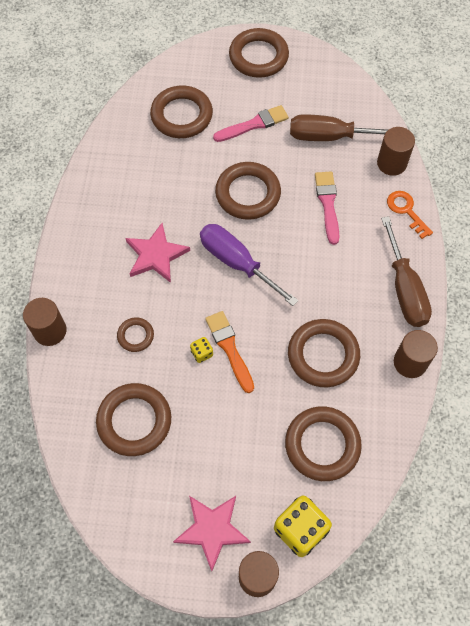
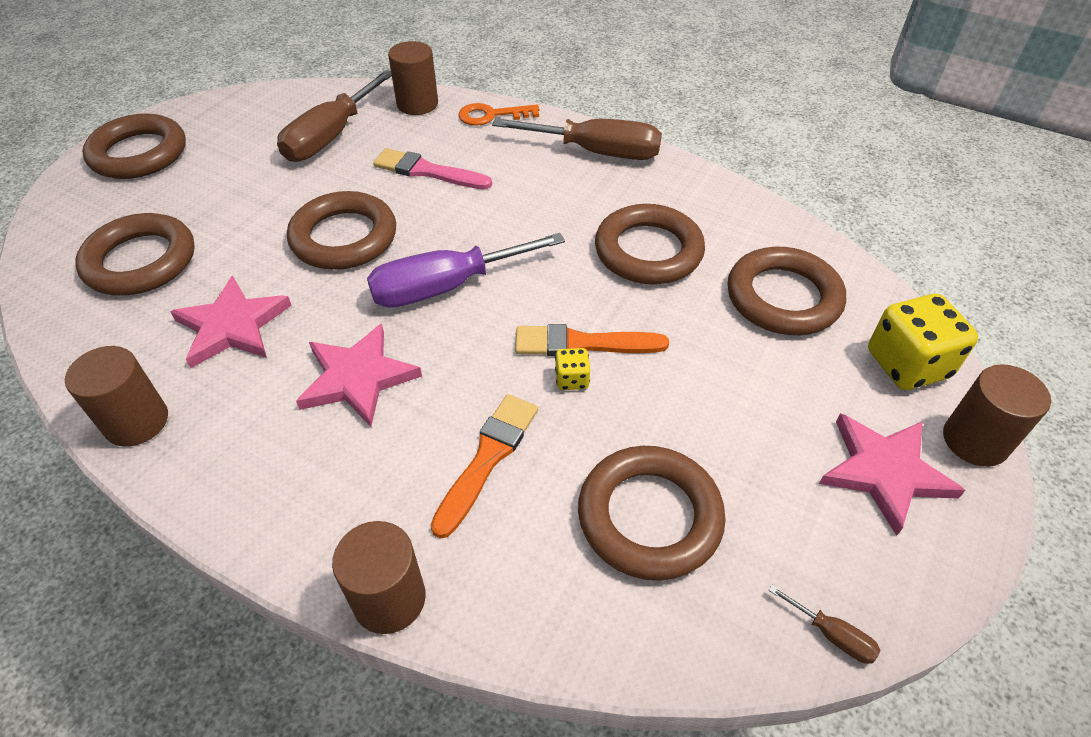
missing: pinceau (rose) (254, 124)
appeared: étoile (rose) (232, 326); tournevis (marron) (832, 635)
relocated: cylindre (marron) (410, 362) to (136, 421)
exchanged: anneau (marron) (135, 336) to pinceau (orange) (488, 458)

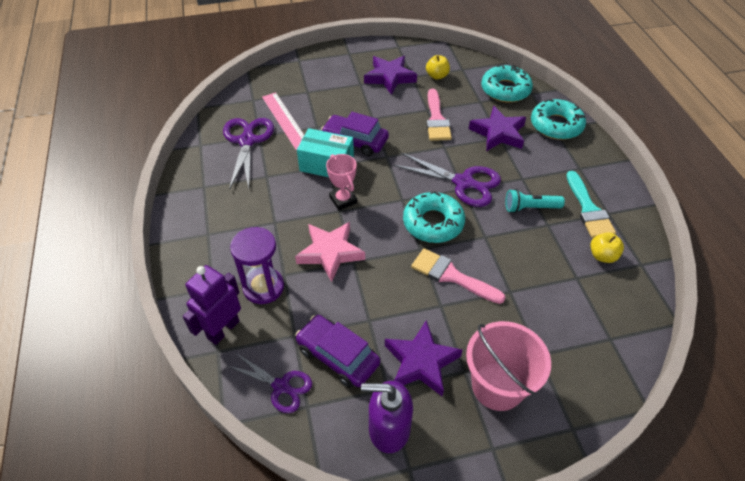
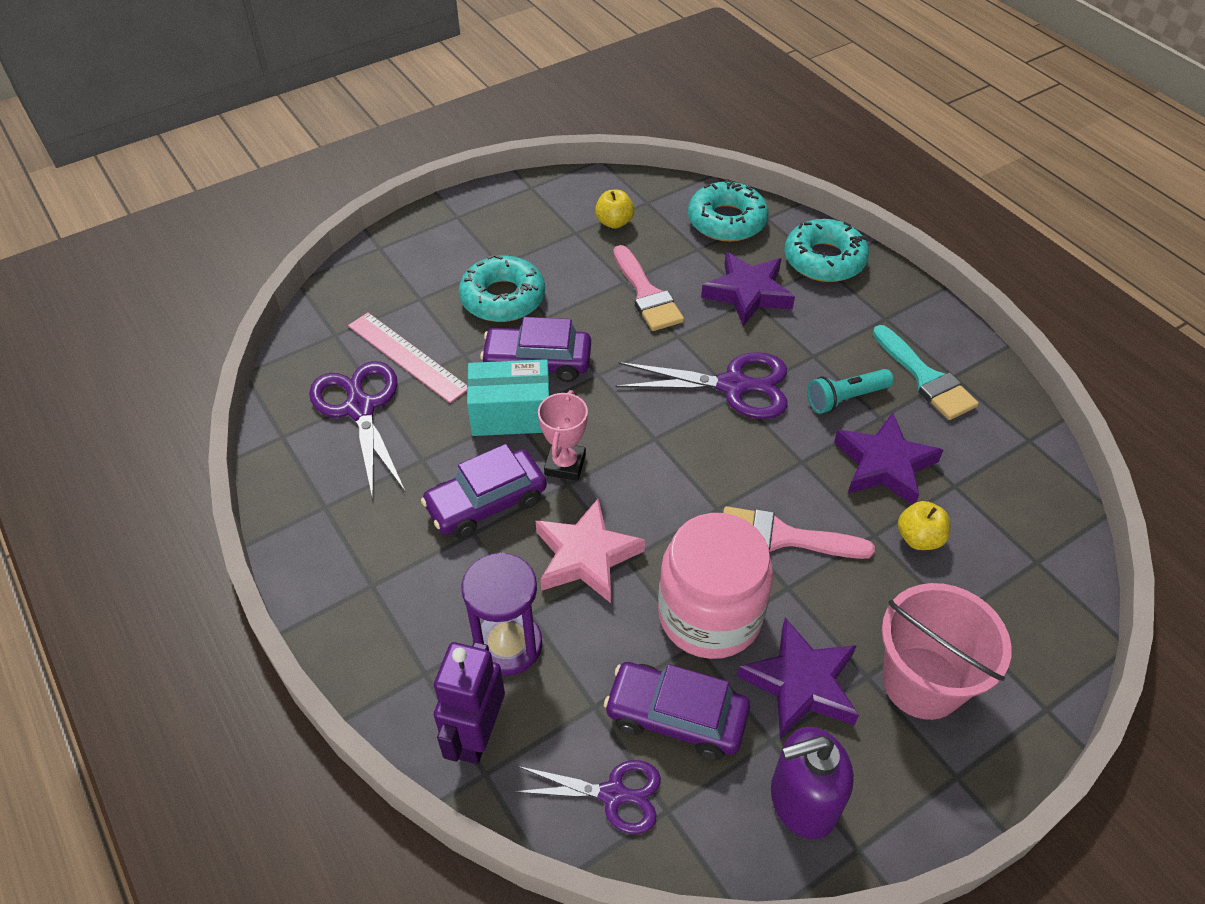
appeared: voiture (violet) (486, 503); bocal (rose) (709, 615)
relocated: beignet (turquoise) (433, 223) to (503, 298); étoile (violet) (390, 77) to (884, 465); pomme (jaune) (602, 256) to (919, 538)
spun: trophée (rose) (343, 200) = (565, 464) 60 degrees clockwise

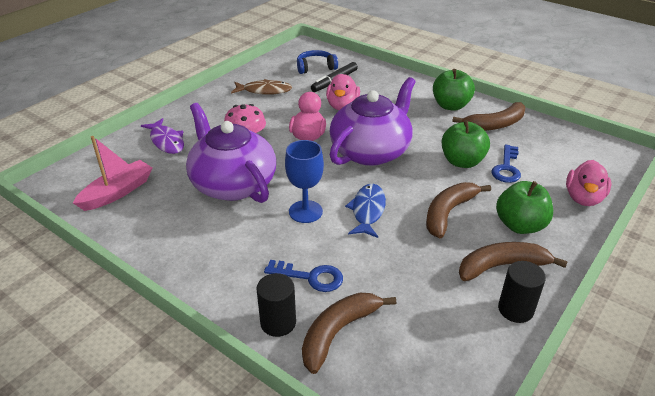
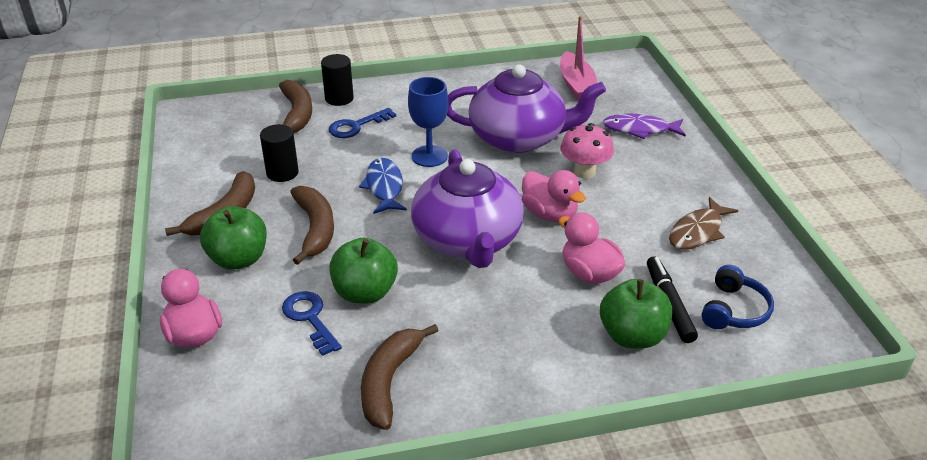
relocated: cylindre (noir) (515, 309) to (282, 173); pomme (vert) (450, 106) to (632, 336)
spun: poisson (bleu) (367, 211) = (384, 187) 150 degrees counterclockwise

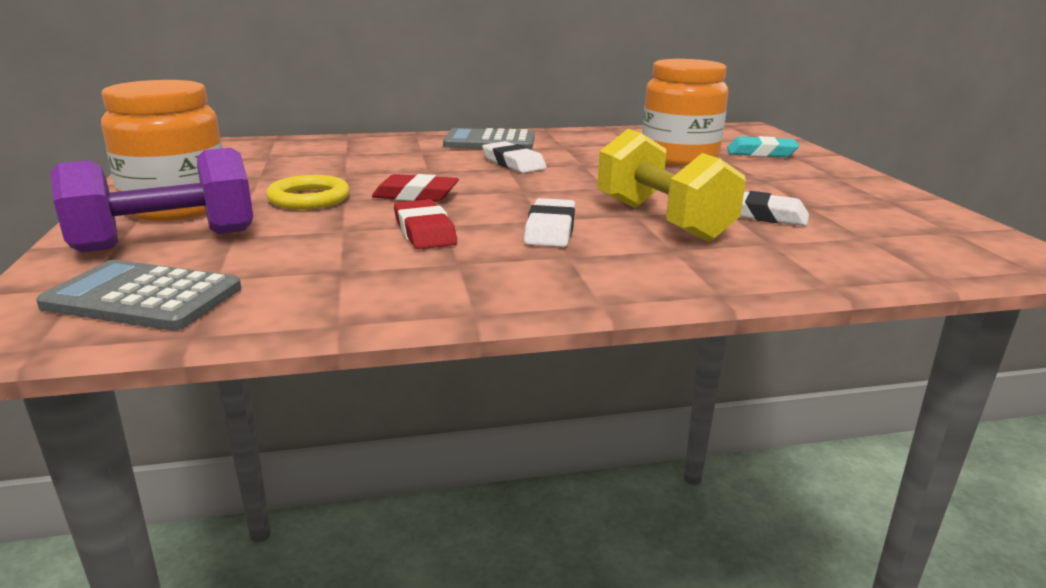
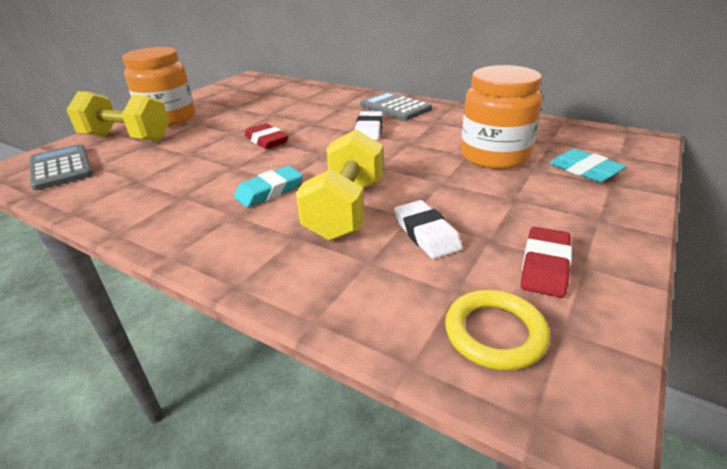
relocated: anneau (jaune) (309, 198) to (495, 333); gomme (rouge) (424, 231) to (545, 266)
colour: haltère (violet) (166, 241) to haltère (jaune) (126, 138); gomme (blanc) (550, 230) to gomme (turquoise) (269, 191)

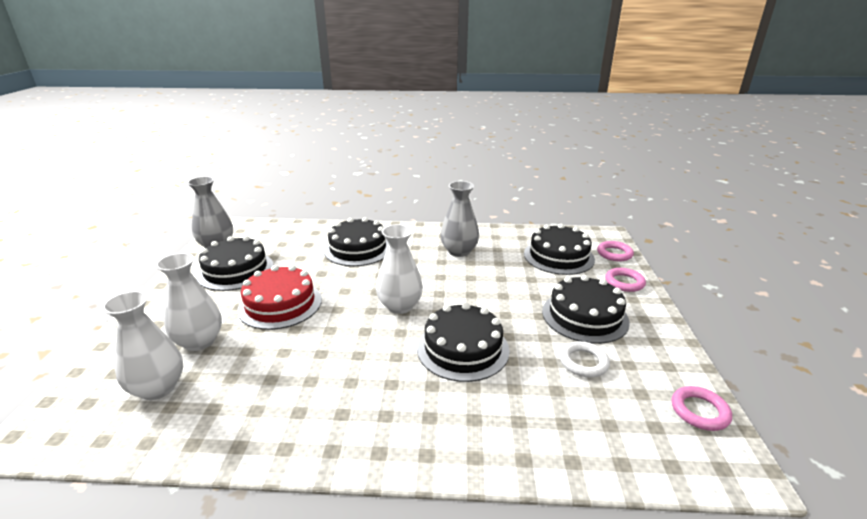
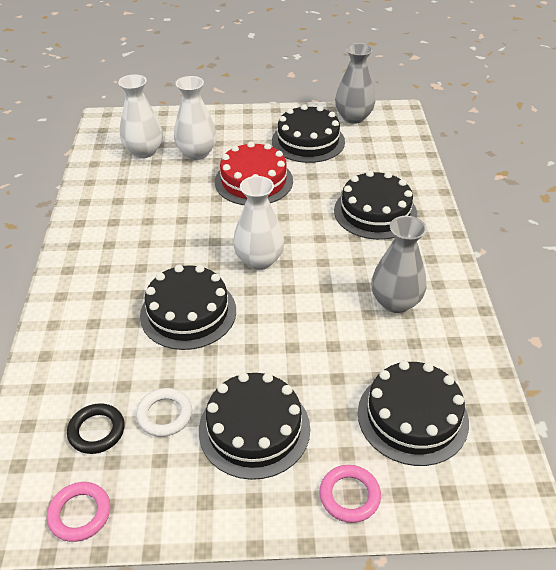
missing: anneau (rose) (614, 254)
appeared: anneau (noir) (96, 431)

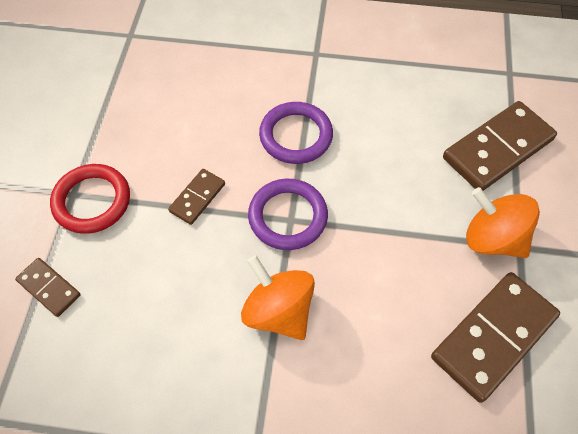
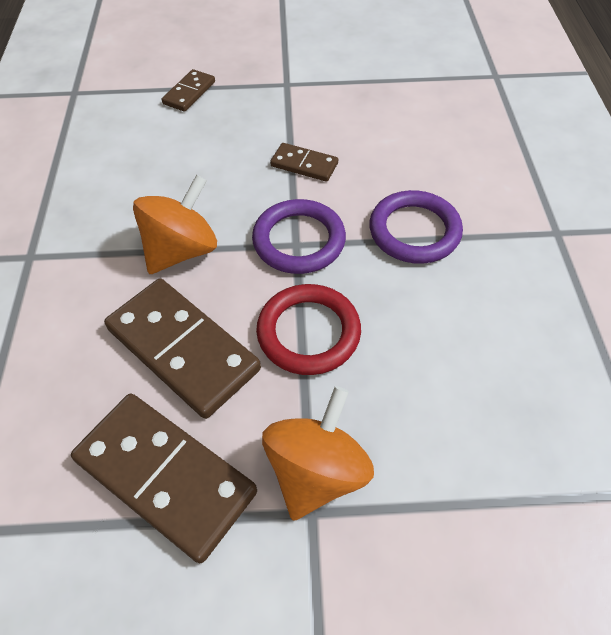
relocated: domino (marron) (497, 149) to (183, 349); anneau (rouge) (92, 201) to (308, 332)

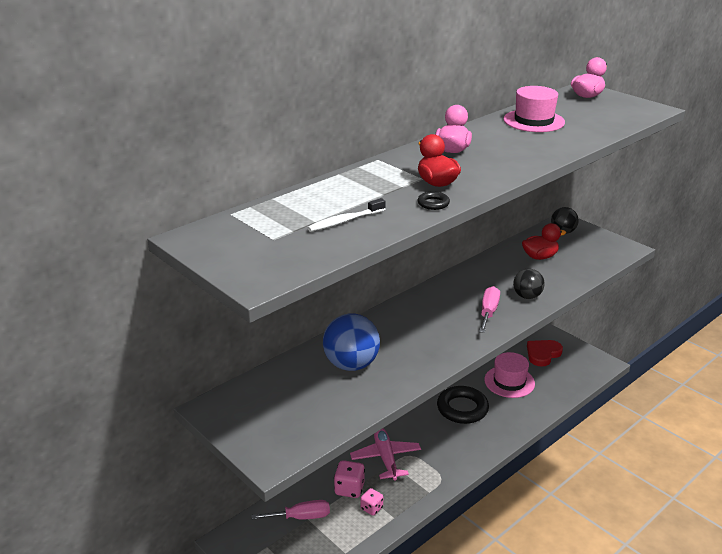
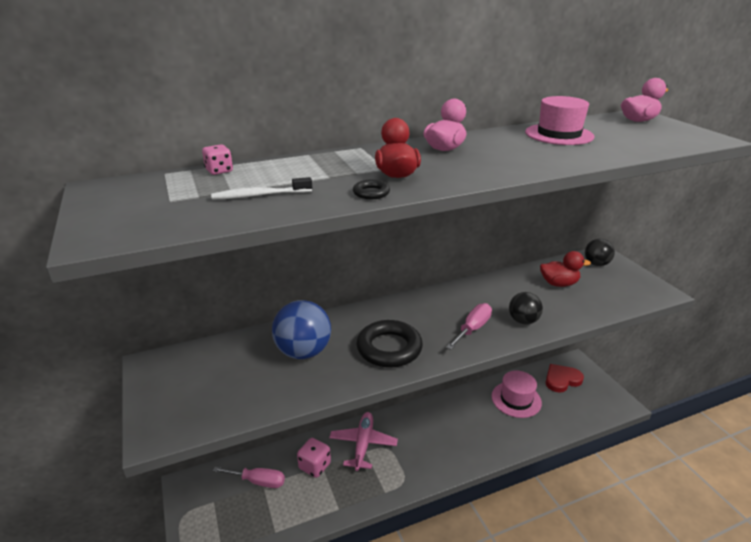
relocated: dé (rose) (371, 508) to (219, 171); anneau (noir) (462, 408) to (389, 348)

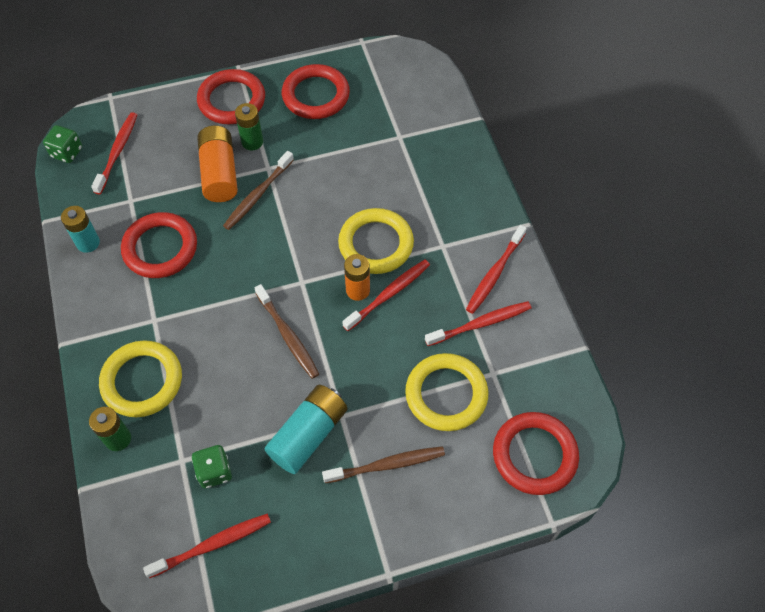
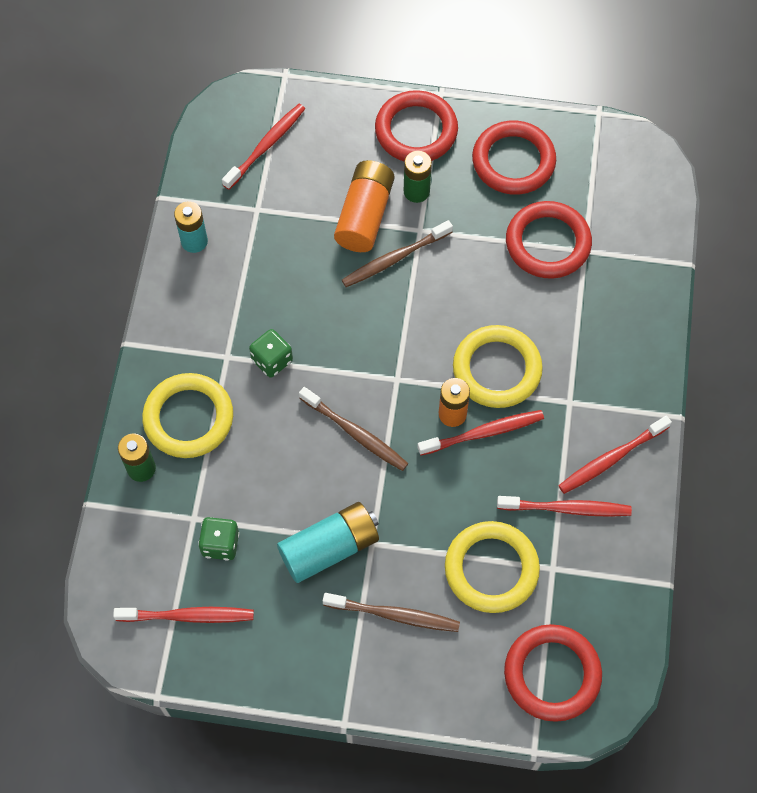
relocated: dé (vert) (67, 152) to (272, 360); anneau (rouge) (160, 248) to (548, 243)
spun: brosse à dents (marron) (288, 336) = (356, 433) 45 degrees counterclockwise

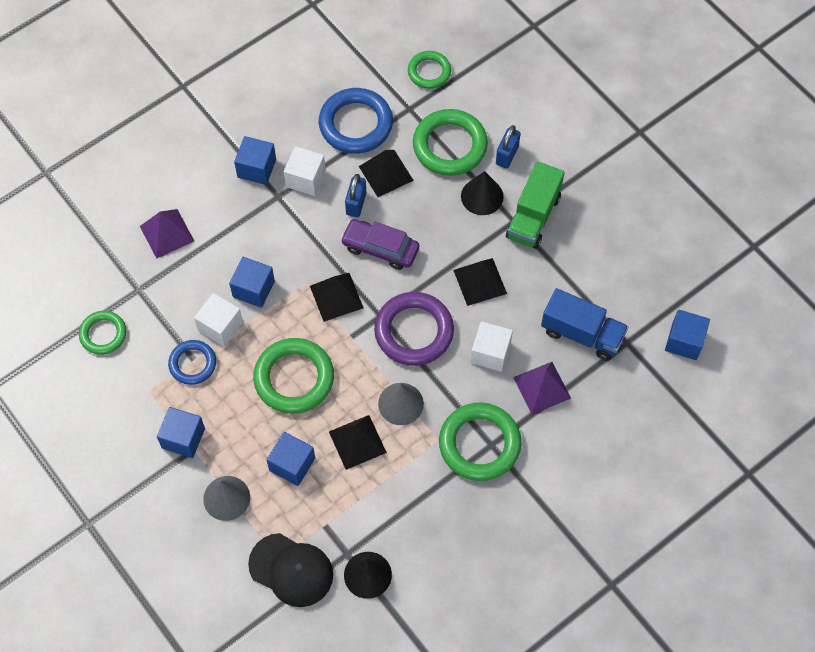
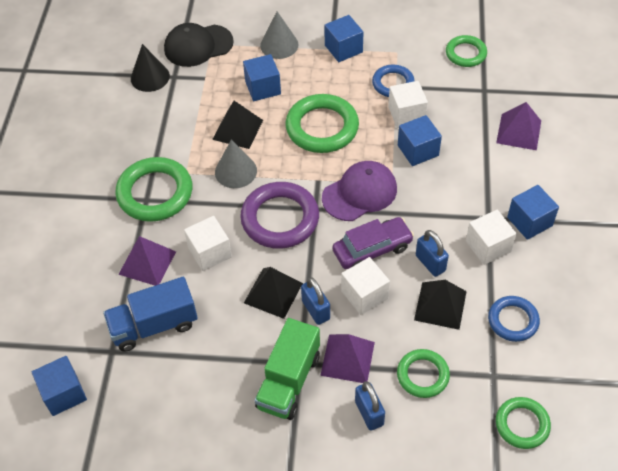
appeared: cadenas (bleu) (316, 310); cube (blanc) (364, 295)
exchanged: cône (noir) (482, 196) to pyramide (violet) (347, 358); pyramide (noir) (336, 297) to casquette (violet) (360, 193)
spun: camion (vert) (533, 217) = (288, 381) 135 degrees counterclockwise
size: anneau (vert) (450, 146) = (422, 375) x0.60; anneau (bleu) (356, 124) = (513, 320) x0.60

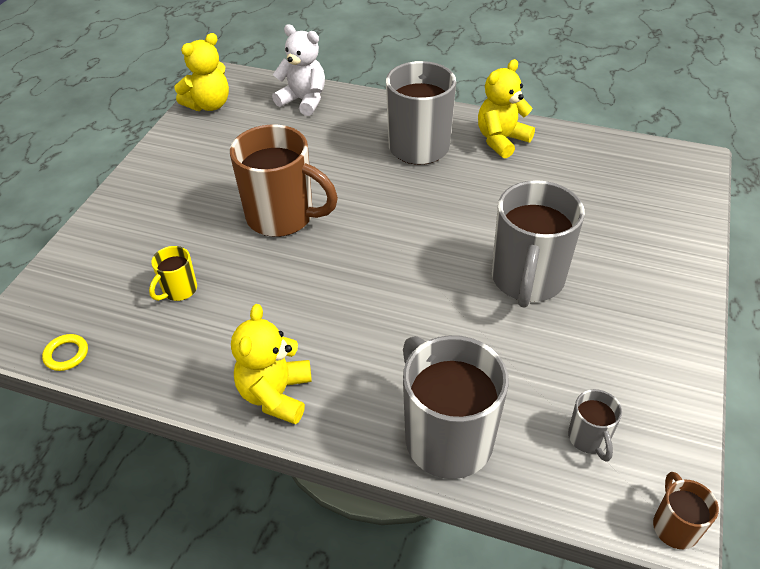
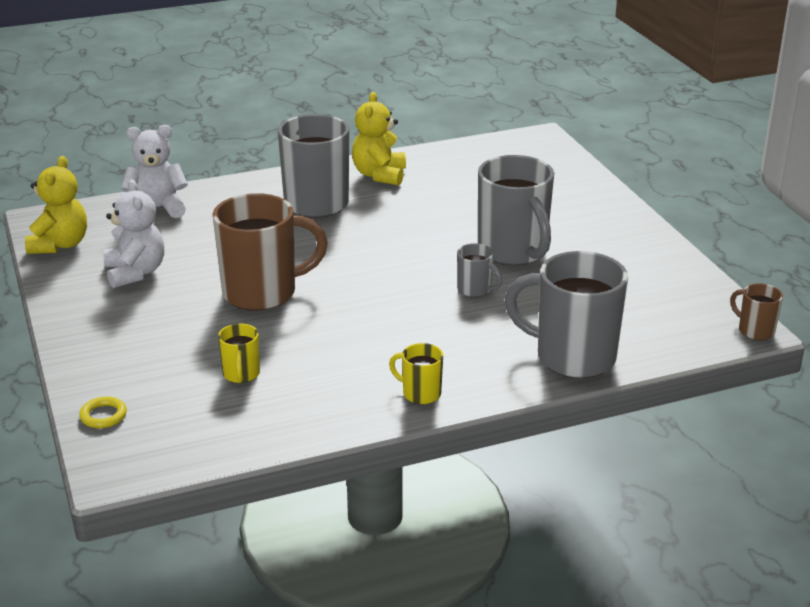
appeared: ours en peluche (blanc) (135, 273)
relocated: anneau (jaune) (66, 354) to (103, 415); tasse (gris) (589, 438) to (475, 290)
exchanged: ours en peluche (jaune) (276, 394) to tasse (jaune) (420, 393)

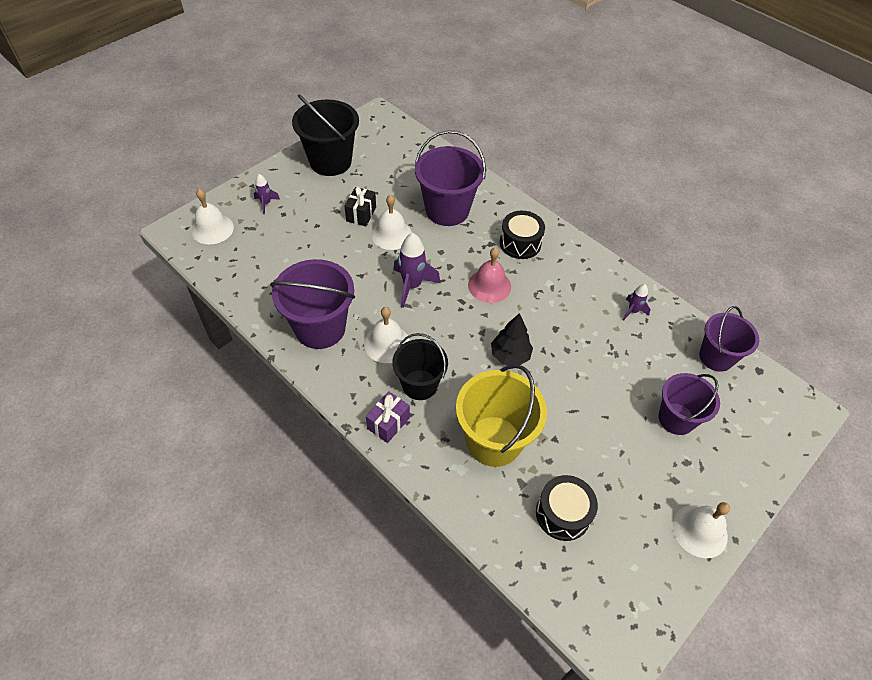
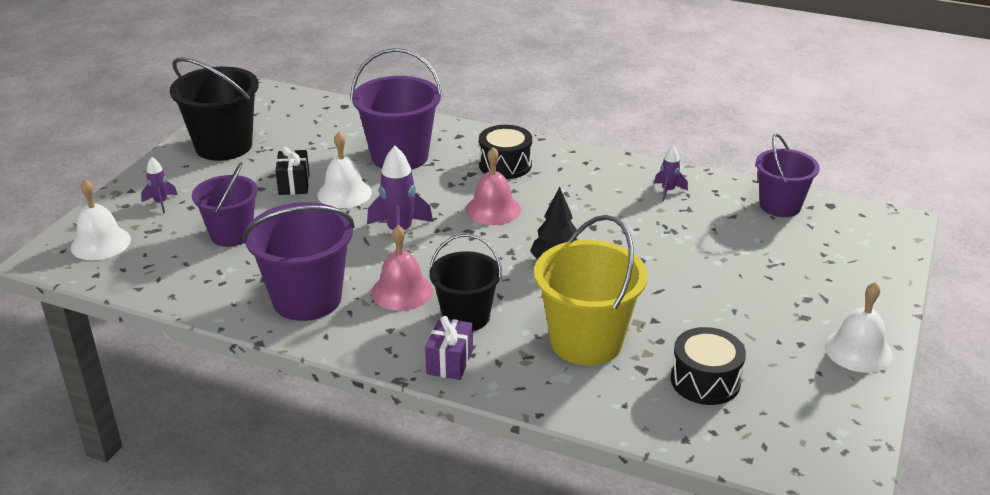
relocated: seau (violet) (676, 419) to (231, 234)
colour: cloche (blanc) (387, 343) to cloche (rose) (402, 291)

